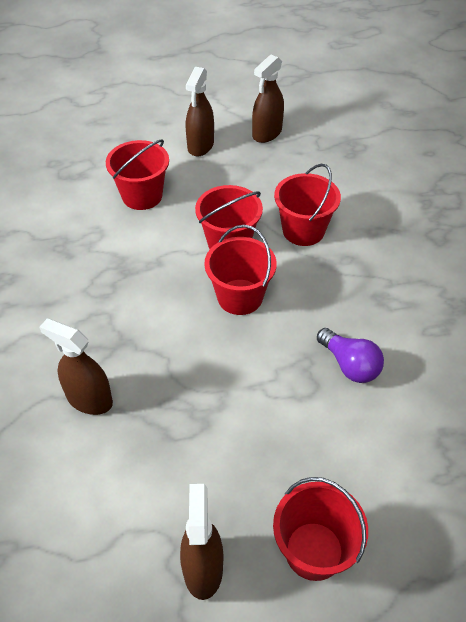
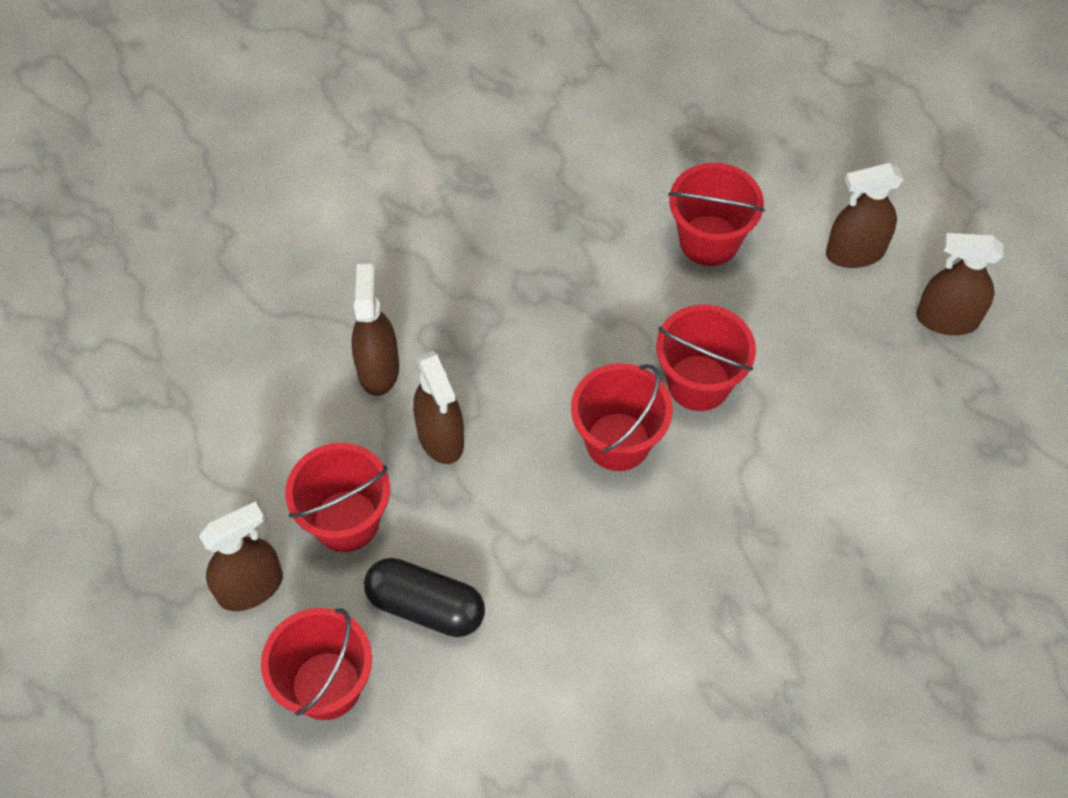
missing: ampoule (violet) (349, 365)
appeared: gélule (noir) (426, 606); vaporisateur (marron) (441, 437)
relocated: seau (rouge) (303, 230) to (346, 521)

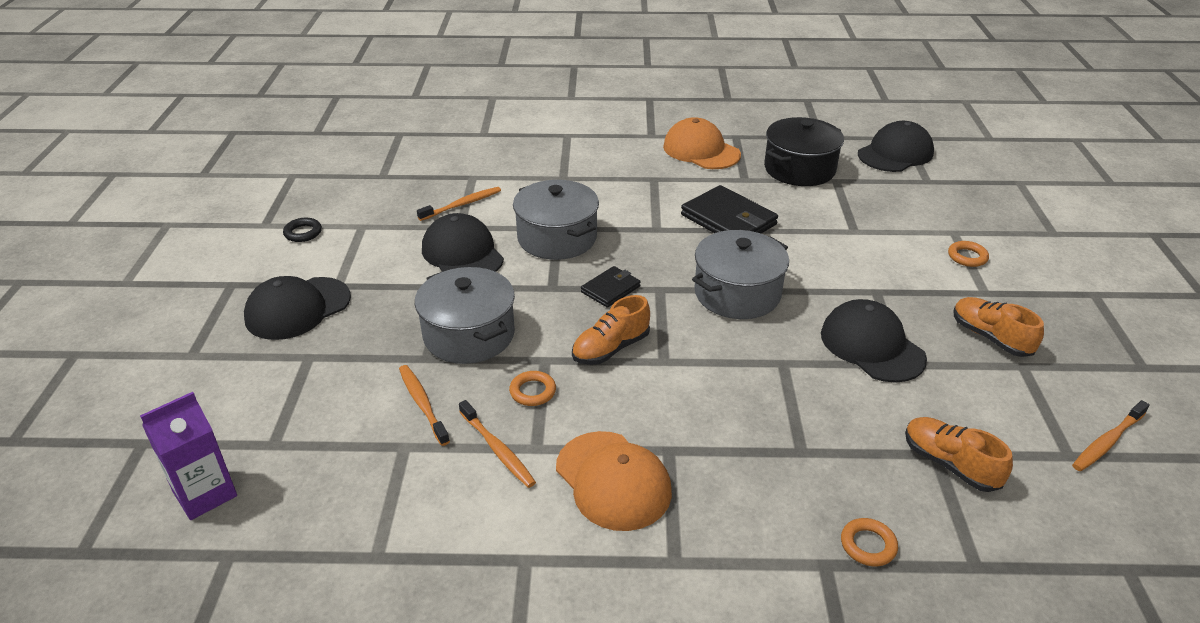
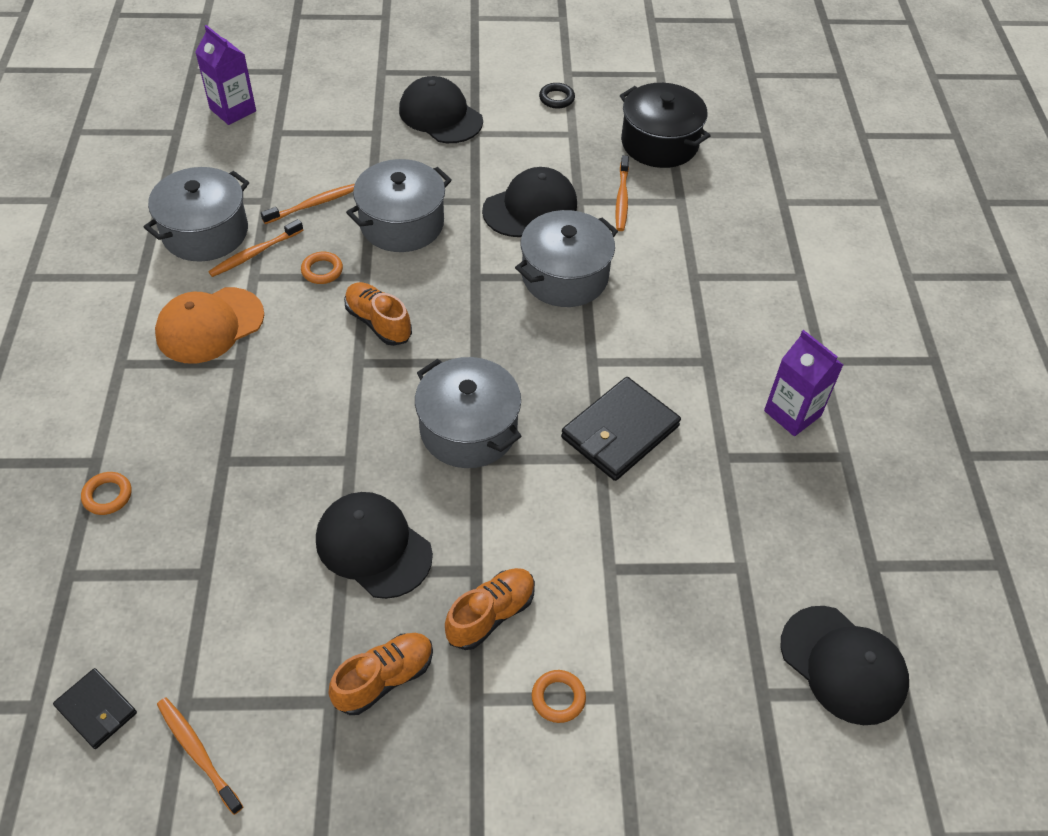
appeared: marmite (gris) (205, 232)
relocated: portefeuille (noir) (610, 289) to (96, 710); chaussure (orange) (950, 464) to (490, 615); marmite (noir) (799, 169) to (659, 143)
exchanged: casquette (orange) (701, 150) to brique de lait (violet) (792, 413)
spun: casquette (noir) (872, 346) = (373, 546) 105 degrees counterclockwise; brosse à dents (orange) (462, 204) = (622, 199) 45 degrees clockwise

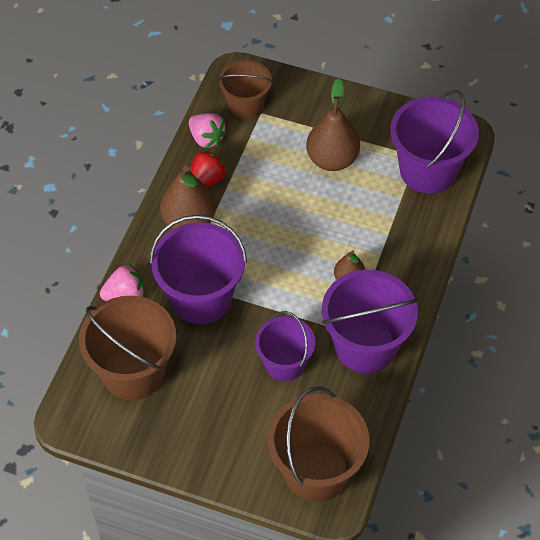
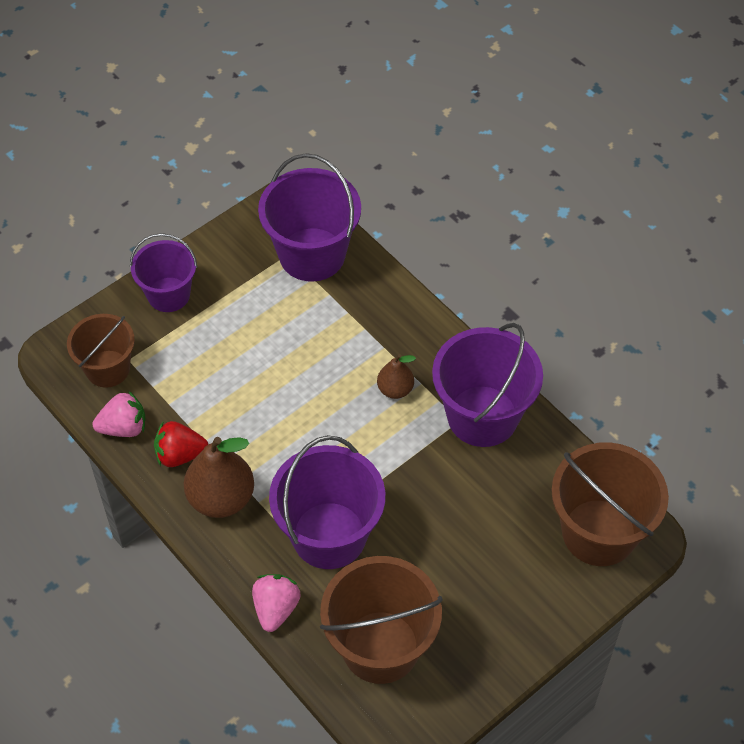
missing: poire (marron) (332, 160)
relocated: seau (violet) (284, 364) to (168, 294)
spun: fraise (rouge) (207, 180) = (180, 455) 75 degrees counterclockwise

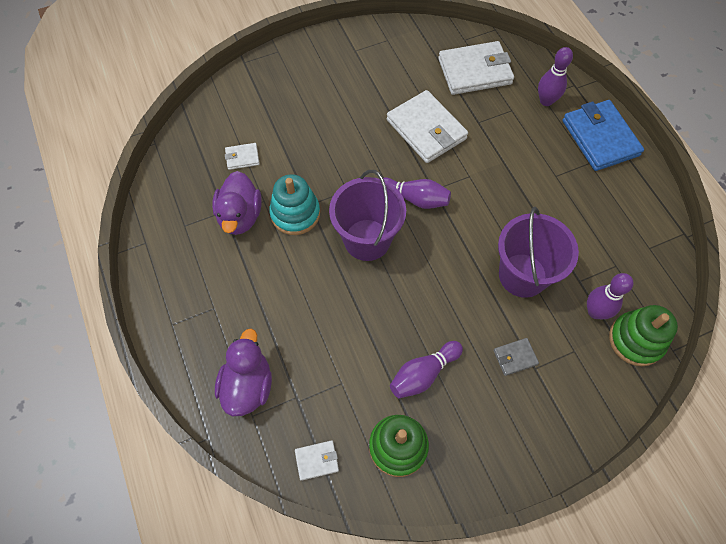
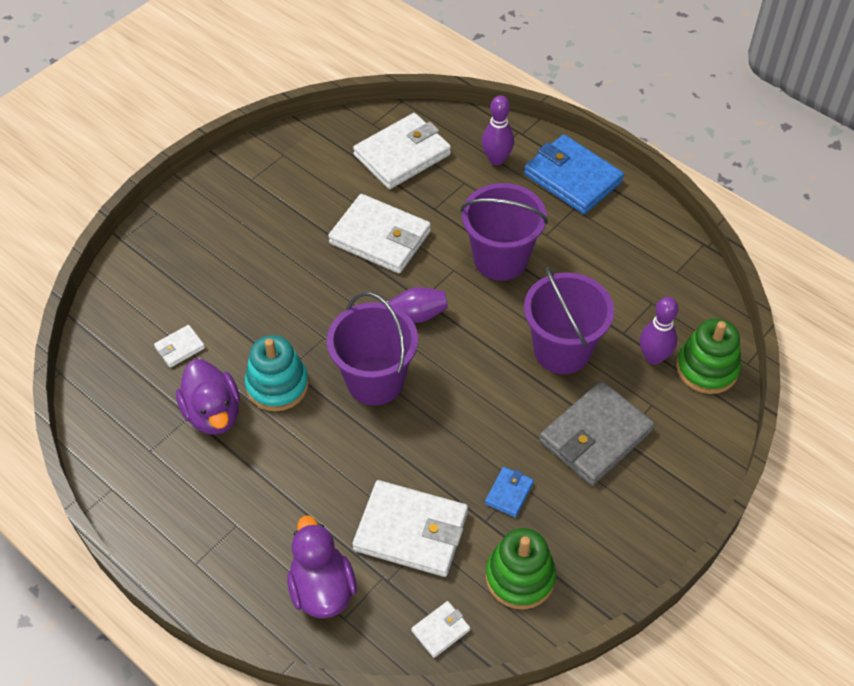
appeared: portefeuille (blanc) (411, 531); seau (violet) (500, 259)
exchanged: quille (violet) (423, 374) to portefeuille (bleu) (509, 493)
size: portefeuille (gris) (515, 357) = (595, 436) x2.17

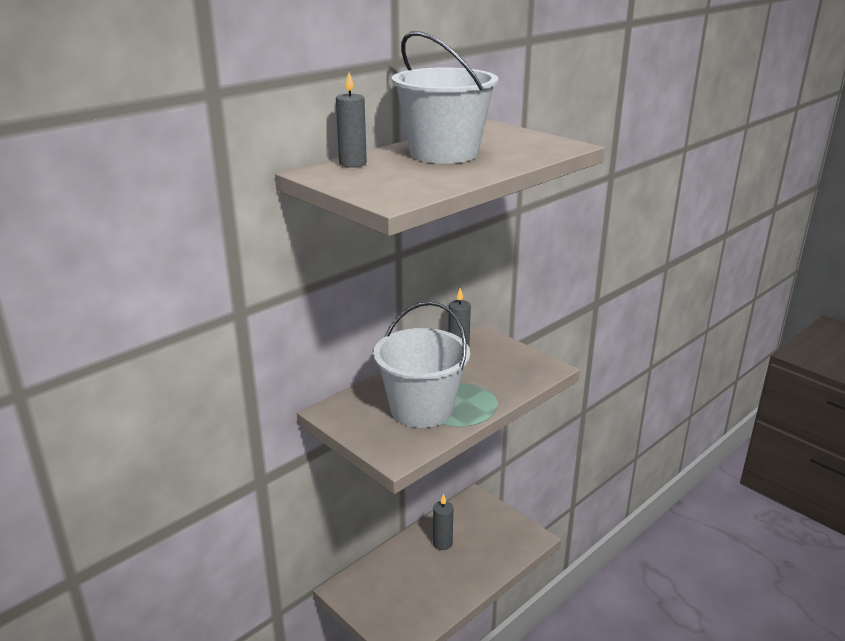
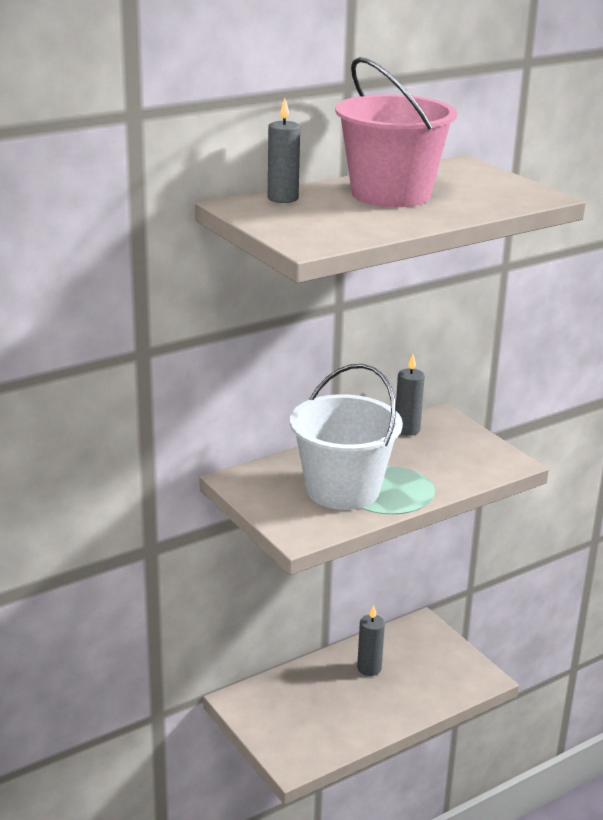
colour: seau (blanc) (444, 153) to seau (rose) (391, 194)

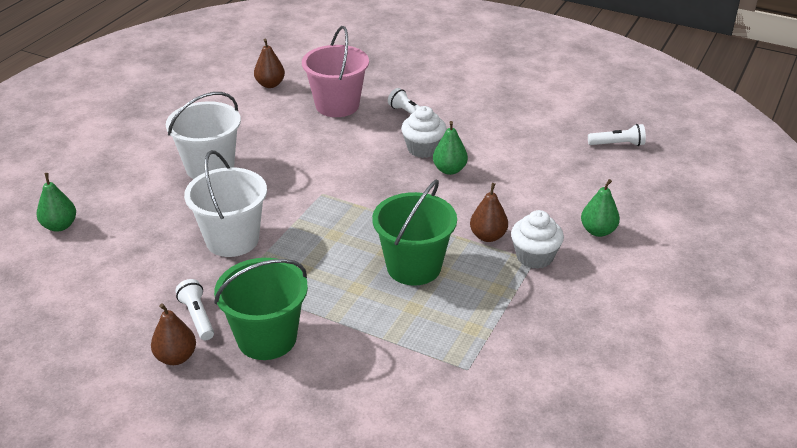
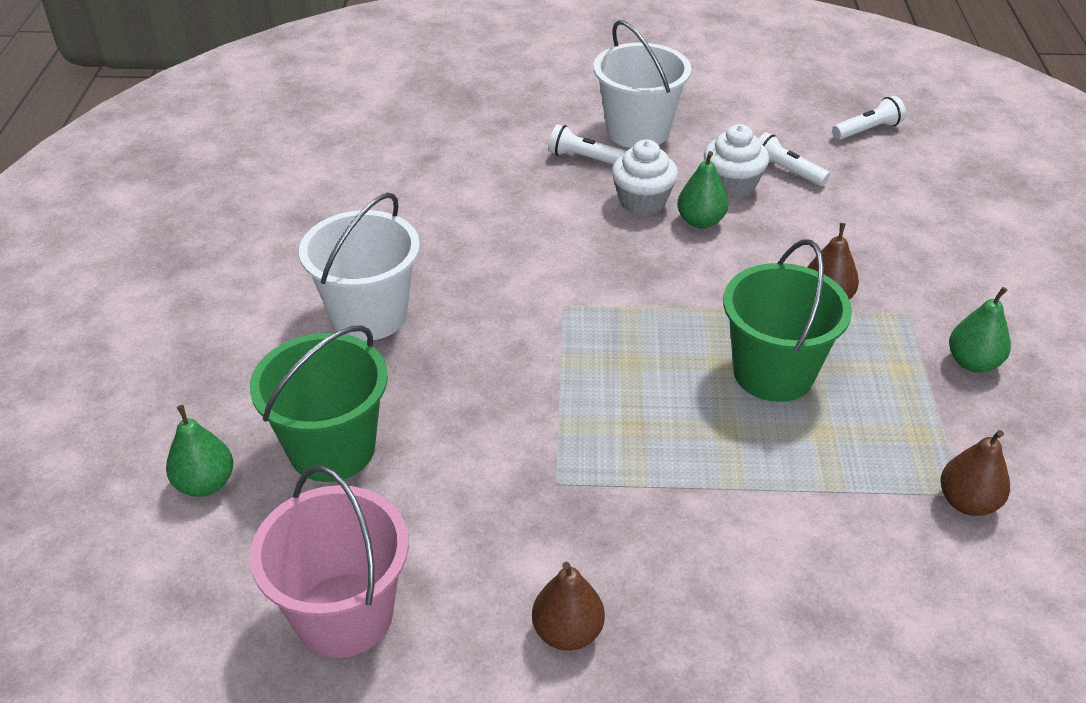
relocated: seau (vert) (267, 338) to (332, 449); seau (rose) (337, 105) to (344, 615); seau (blanc) (232, 240) to (637, 131); muffin (blanc) (534, 257) to (732, 186); lampe de poche (blanc) (197, 317) to (786, 171); poire (marron) (270, 84) to (967, 502); poire (vert) (598, 231) to (973, 363)

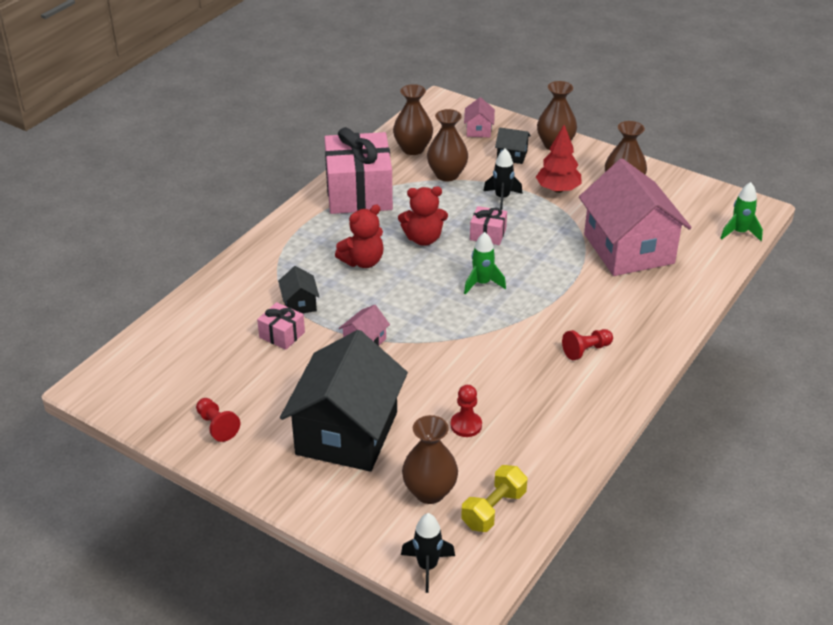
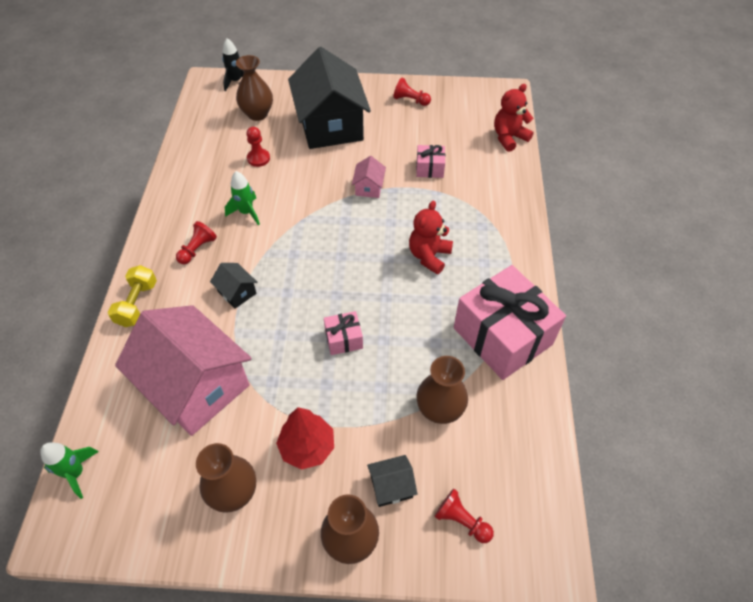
missing: vase (marron) (413, 149); fusée (noir) (502, 198)
relocated: haltère (jaune) (493, 509) to (137, 304); maison (noir) (300, 303) to (237, 292); fusée (vert) (482, 283) to (246, 212); ours en peluche (rouge) (423, 239) to (509, 138)
exchanged: maison (rose) (478, 130) to pion (rouge) (461, 520)

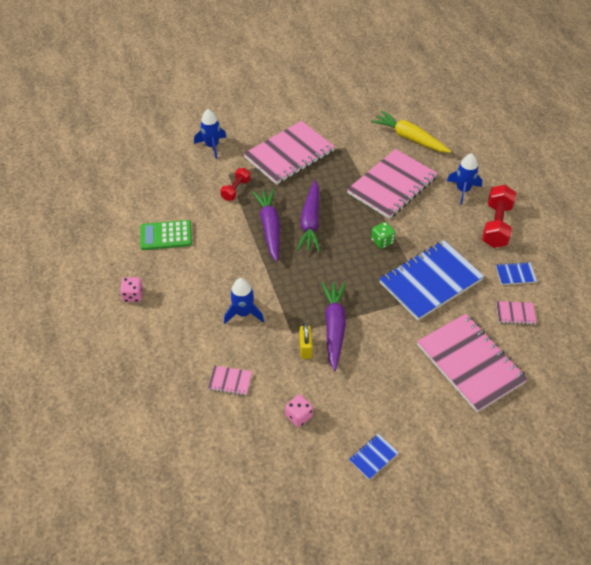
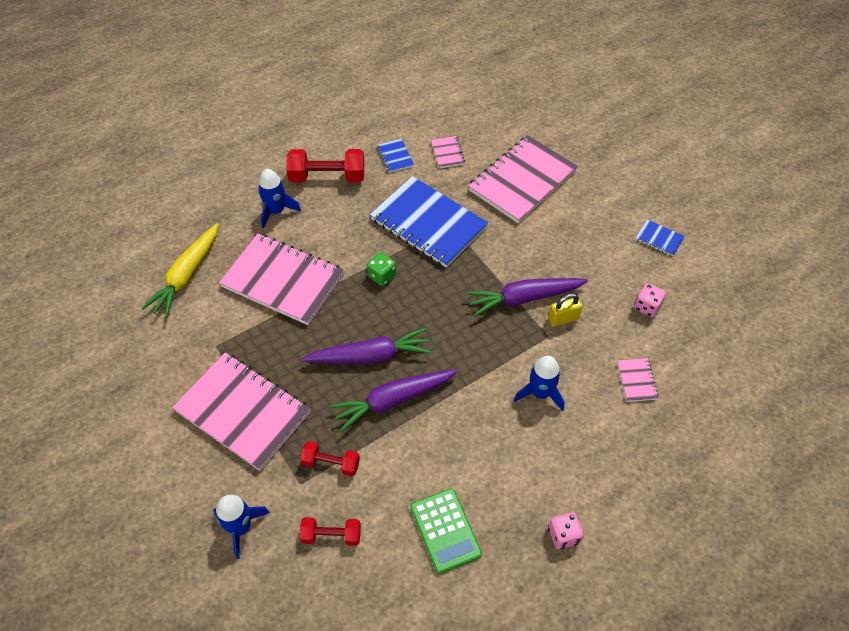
appeared: haltère (rouge) (331, 535)

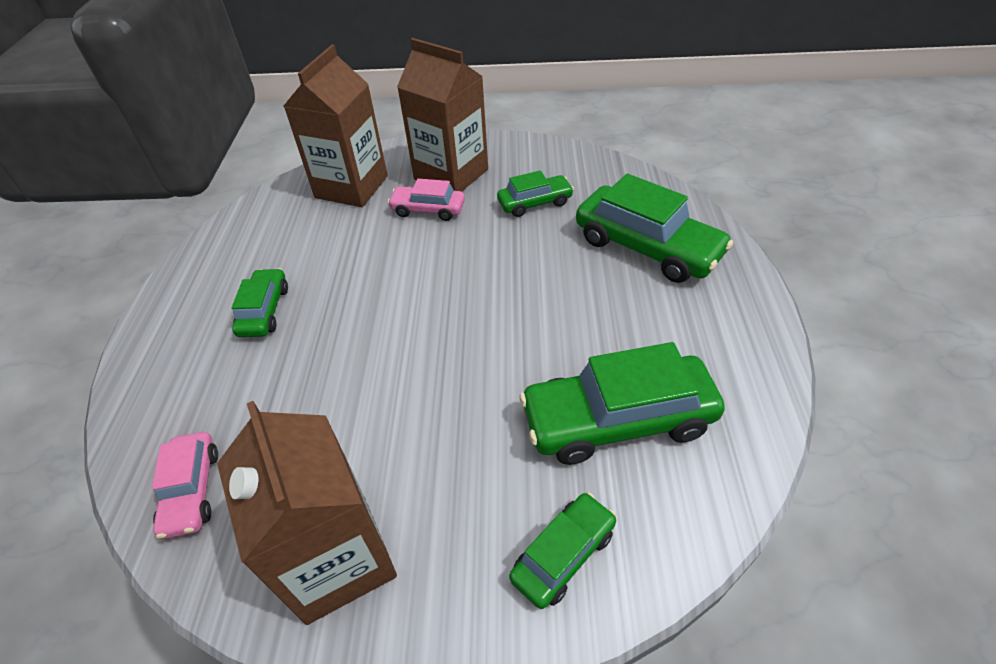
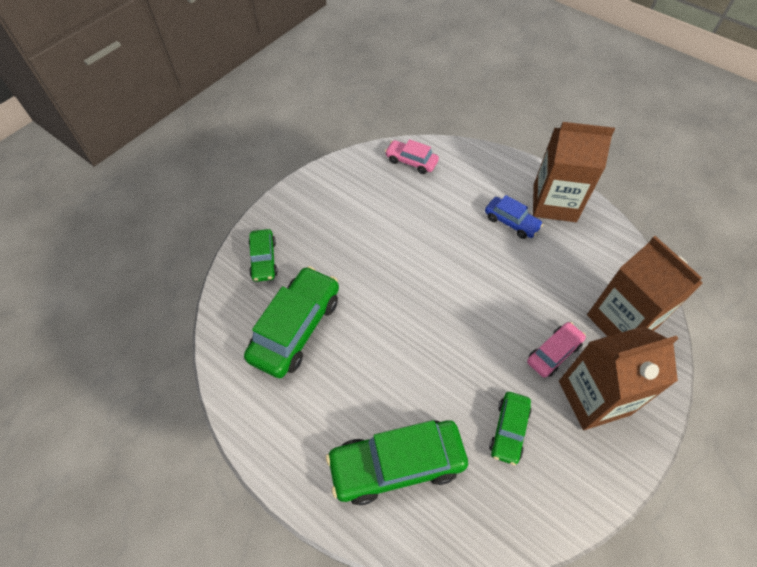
relocated: brique de lait (marron) (338, 559) to (554, 203)
colour: voiture (vert) (264, 310) to voiture (bleu) (511, 222)

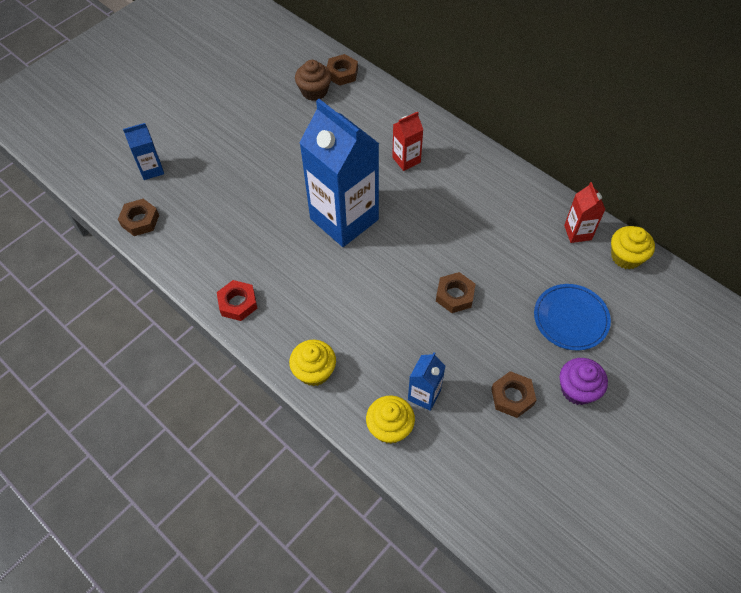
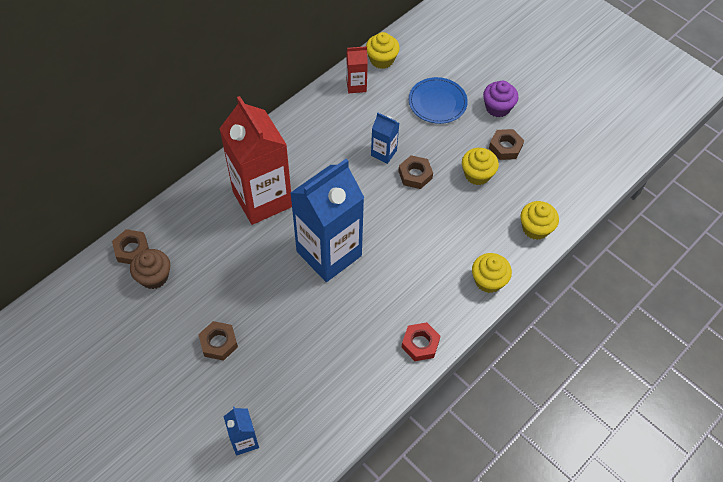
appeared: muffin (jaune) (477, 174)
relocated: écrou (marron) (140, 220) to (219, 343); brique de lait (bleu) (424, 395) to (383, 153)
size: brique de lait (rouge) (406, 160) = (262, 199) x2.25

